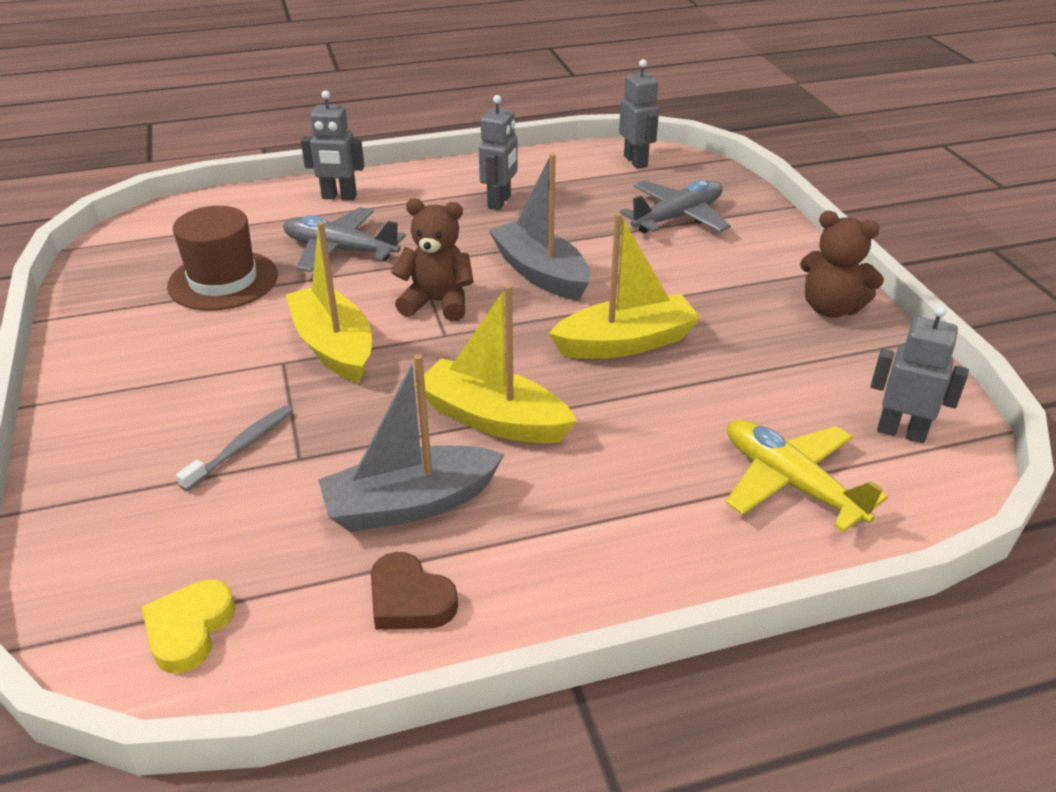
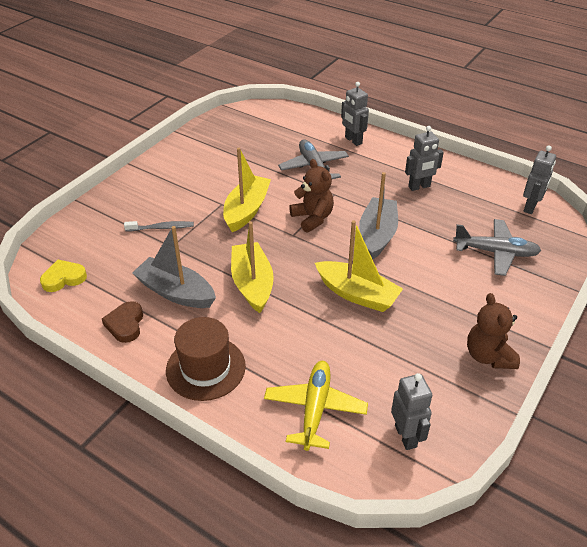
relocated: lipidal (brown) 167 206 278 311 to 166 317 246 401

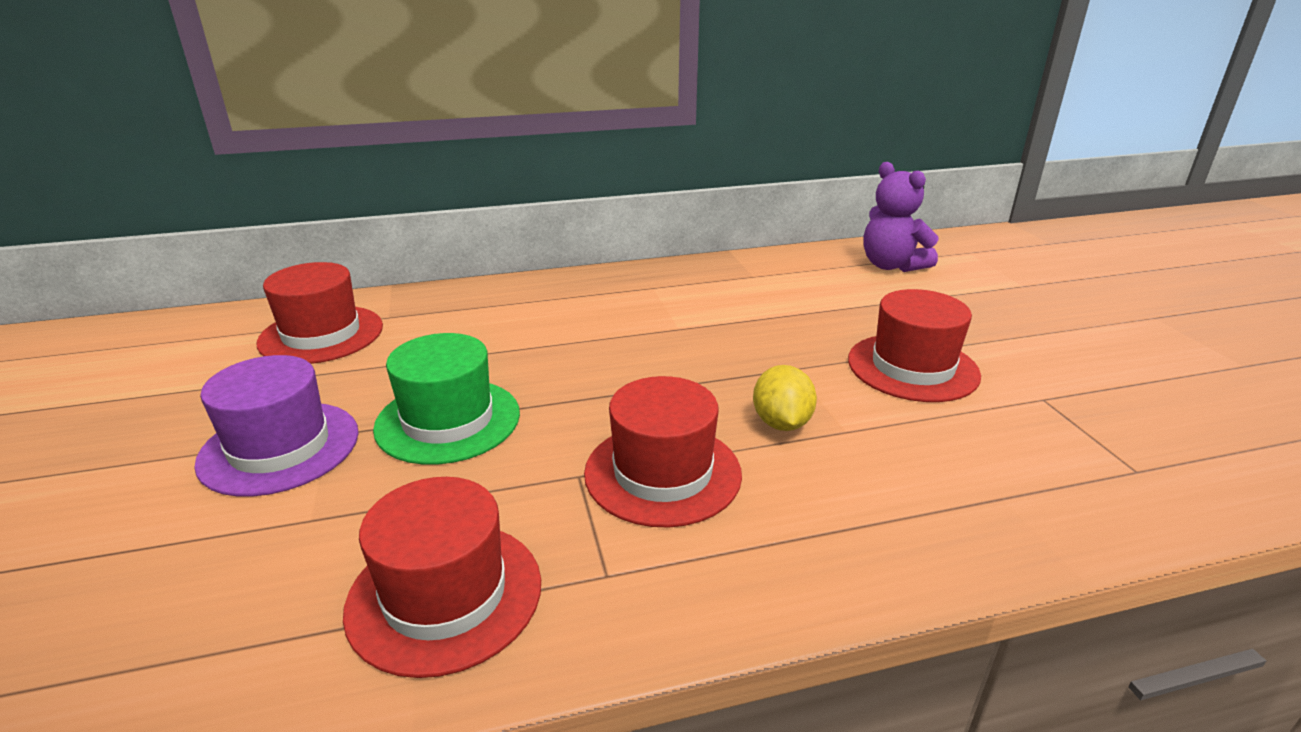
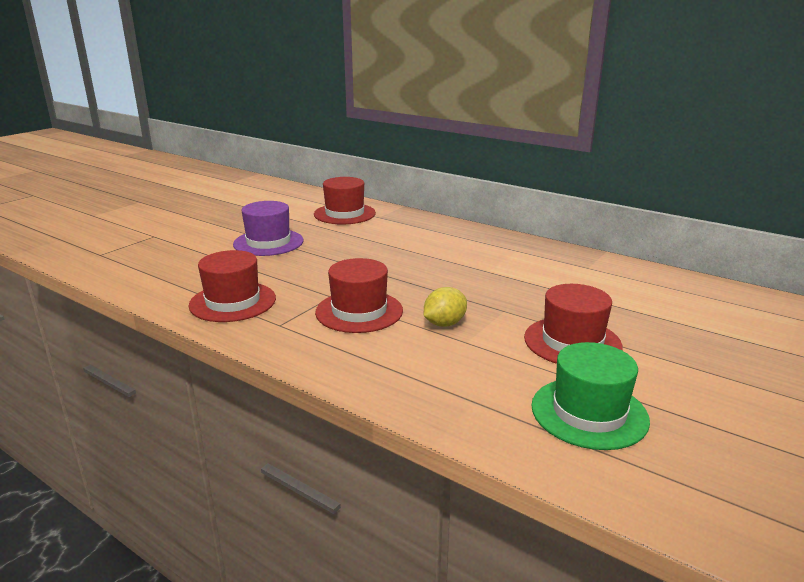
missing: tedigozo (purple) 863 162 939 272
relocated: lipidal (green) 373 333 520 465 to 531 342 650 450

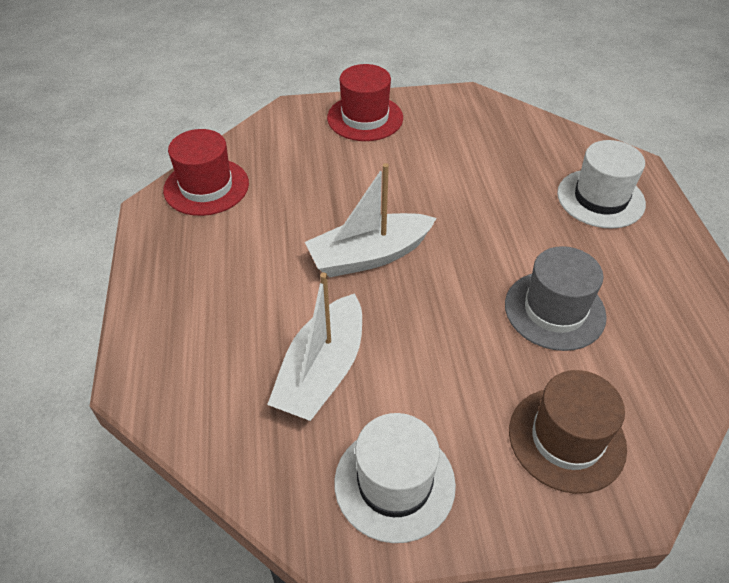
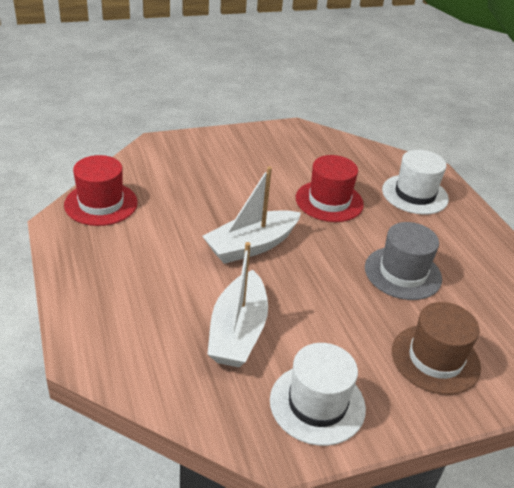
relocated: lipidal (red) 327 64 403 141 to 296 155 364 222

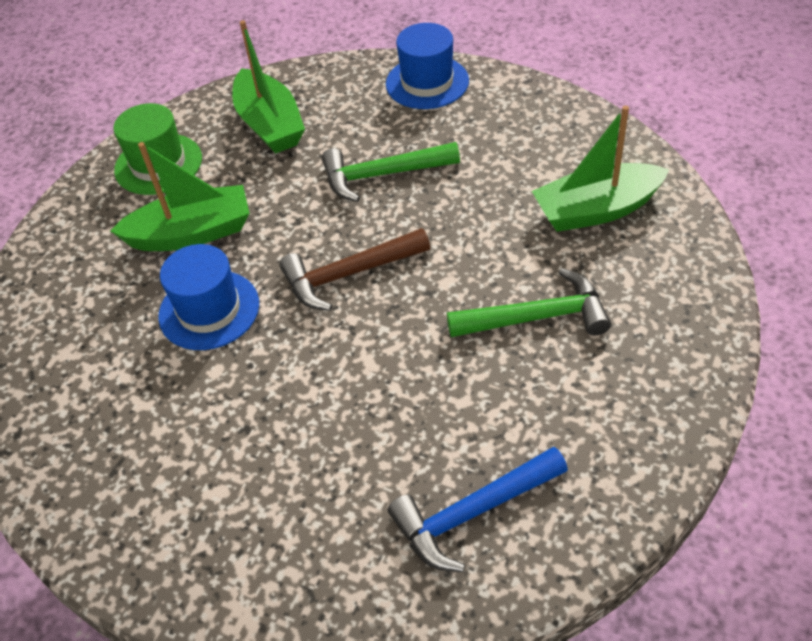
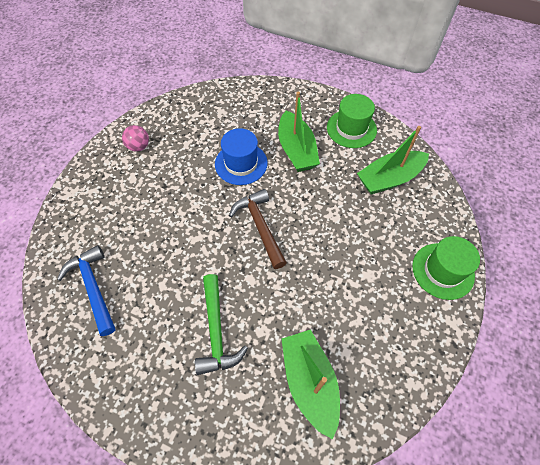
missing: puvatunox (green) 322 142 460 202
appeared: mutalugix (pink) 122 125 149 152
colour: lipidal (blue) 386 23 469 109 to lipidal (green) 412 236 480 300

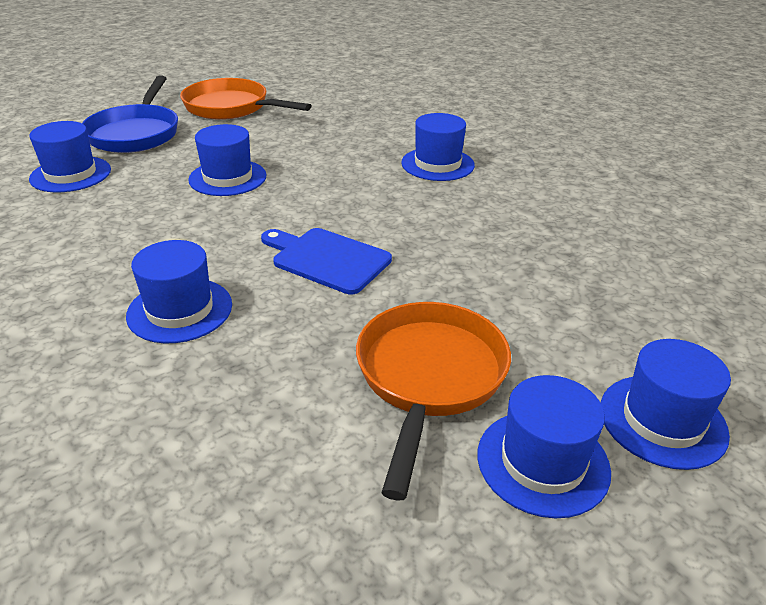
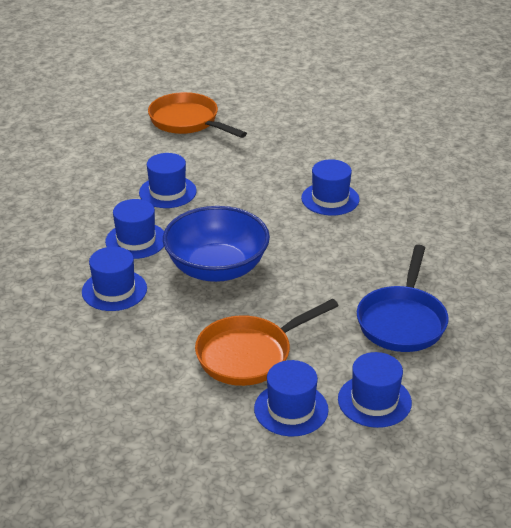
relocated: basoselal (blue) 82 75 178 153 to 357 245 449 352; lipidal (blue) 29 121 111 193 to 105 199 164 259
exchanged: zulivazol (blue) 261 228 392 294 to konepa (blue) 163 206 270 282
spun: basoselal (orange) 356 302 511 501 = 195 299 339 386 150 degrees counterclockwise

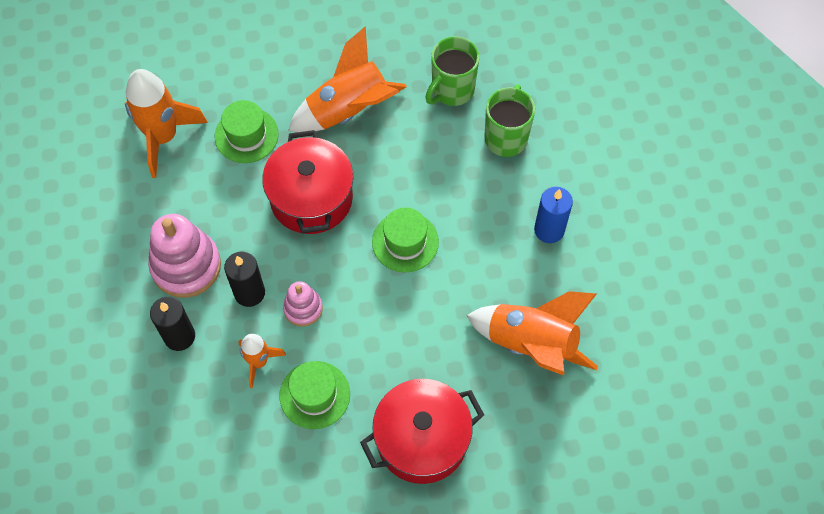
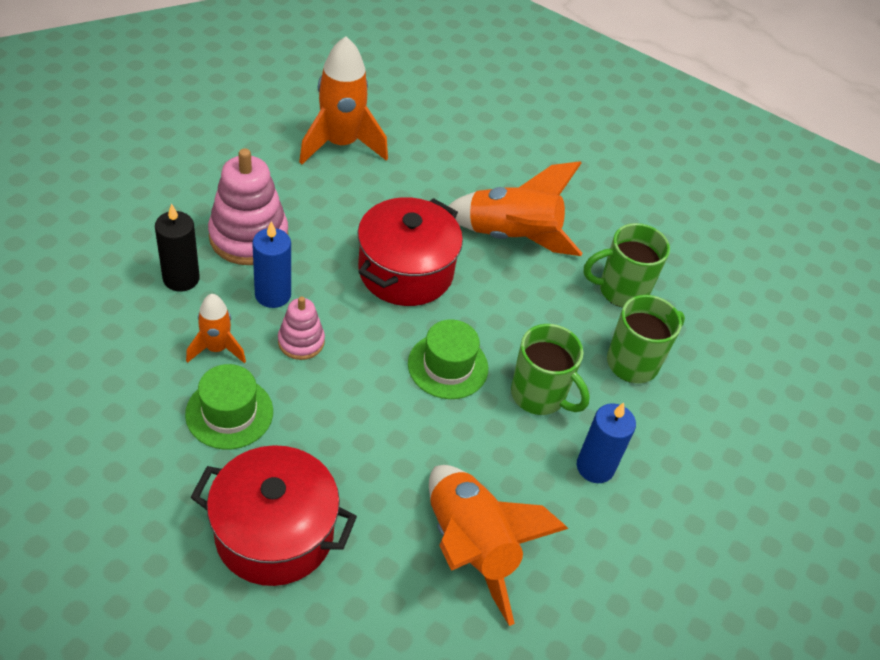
missing: lipidal (green) 215 100 279 163
appeared: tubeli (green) 511 324 590 415
colour: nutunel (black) 224 252 265 307 to nutunel (blue) 252 221 291 308

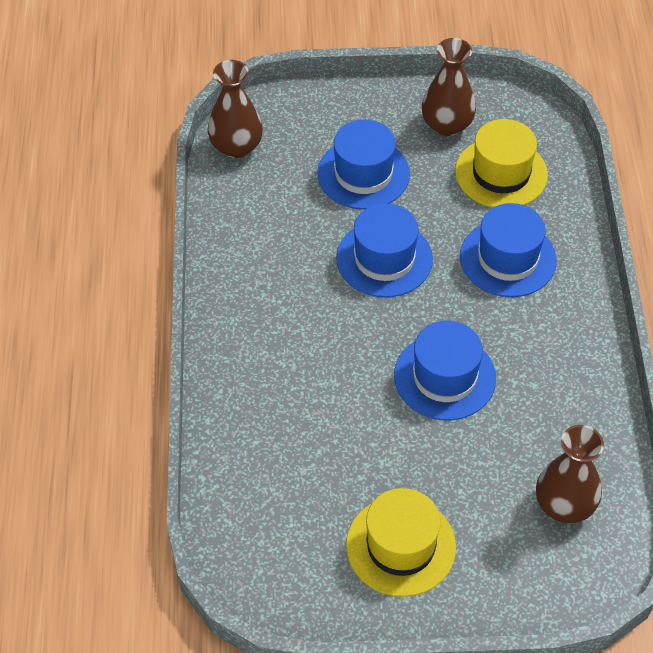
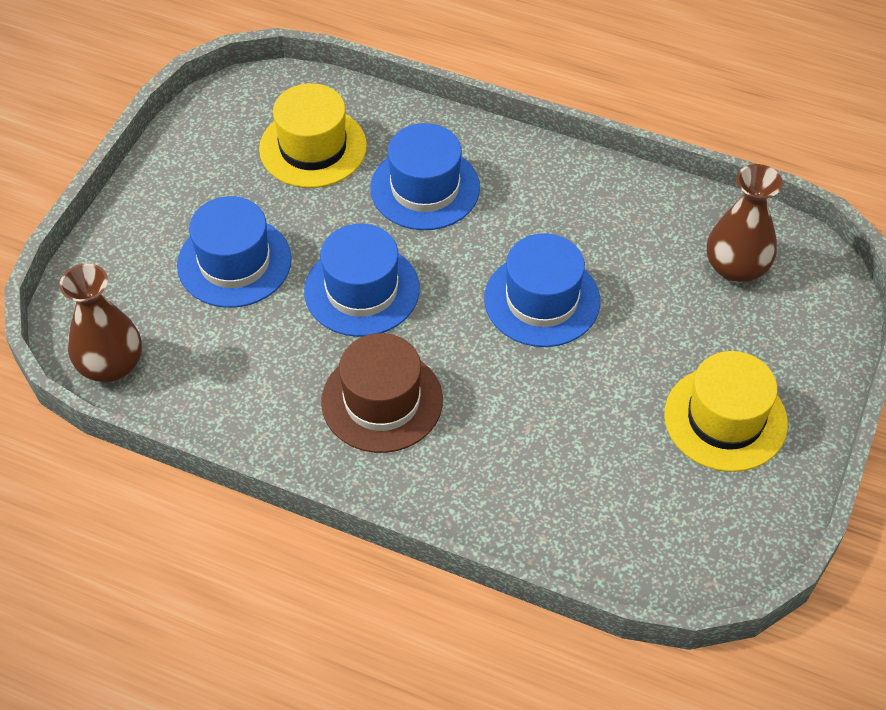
missing: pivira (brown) 422 38 476 136
appeared: lipidal (brown) 321 333 443 453

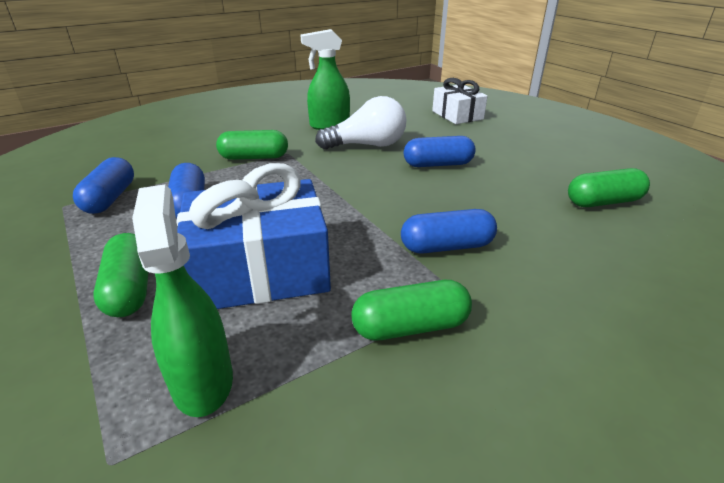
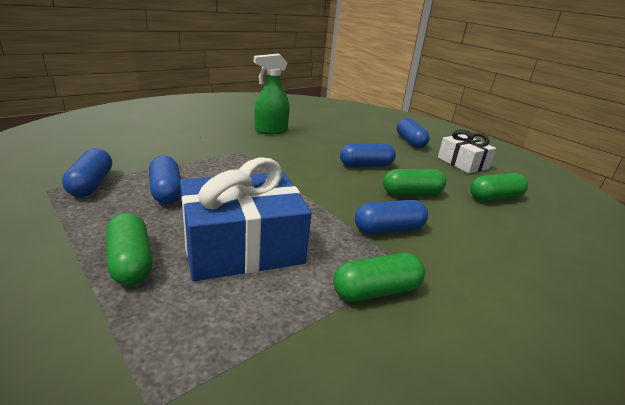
missing: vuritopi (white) 315 96 406 150; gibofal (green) 132 185 233 417
appeared: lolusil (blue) 397 118 430 148
relocated: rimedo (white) 432 78 488 124 to 438 129 496 174; lolusil (green) 216 130 288 160 to 383 169 446 195

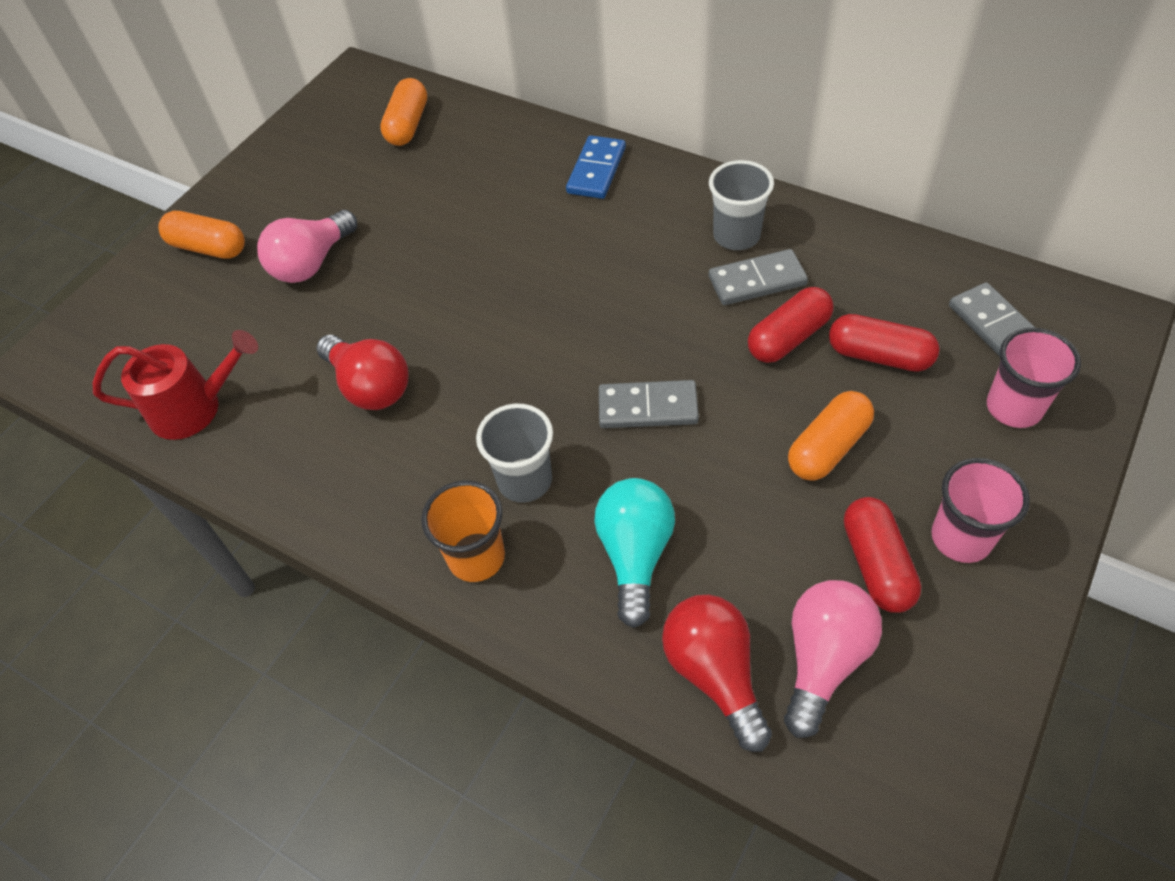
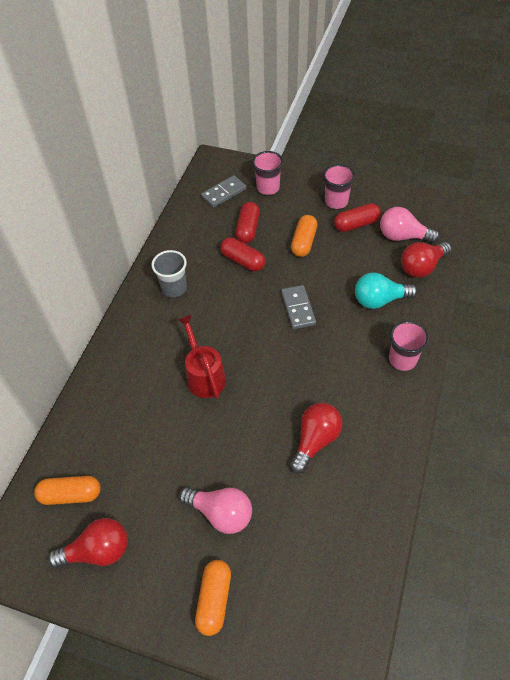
missing: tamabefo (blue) 566 135 626 199; tamabefo (grey) 709 249 808 305; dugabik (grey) 476 404 553 503
appeared: vuritopi (red) 48 518 128 568
relocated: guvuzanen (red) 93 330 258 440 to 177 315 226 399
colour: dugabik (orange) 421 481 505 582 to dugabik (pink) 389 321 429 371
spun: lolusil (orange) 788 391 874 480 = 291 215 318 257 75 degrees clockwise

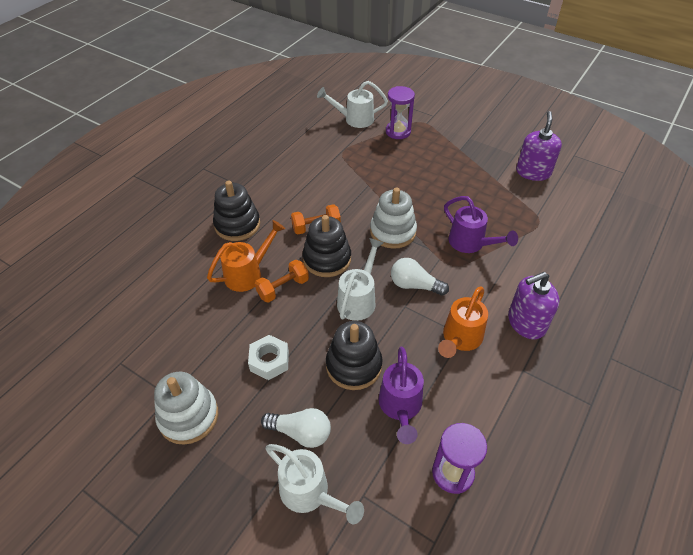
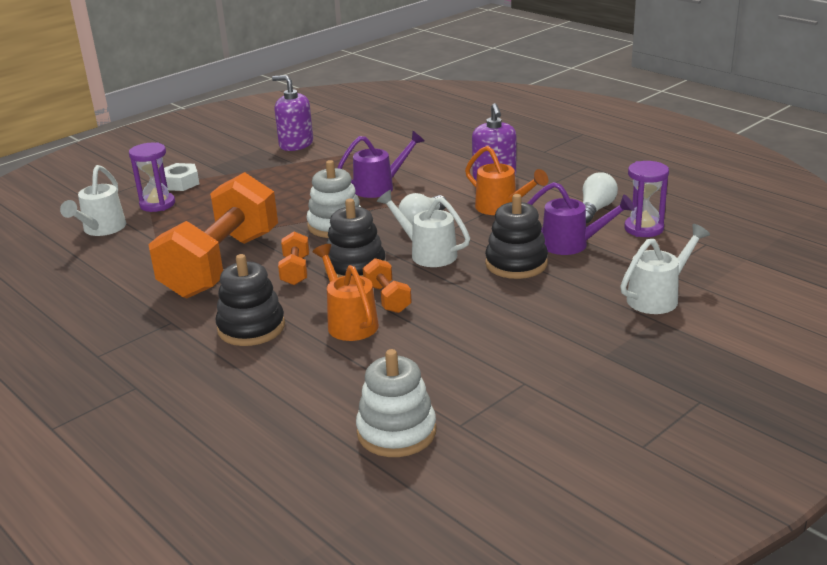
appeared: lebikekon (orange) 149 172 278 298
relocated: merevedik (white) 248 335 289 380 to 164 163 199 191; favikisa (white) 154 372 218 445 to 356 349 436 457; vuritopi (white) 261 408 331 448 to 583 172 618 223

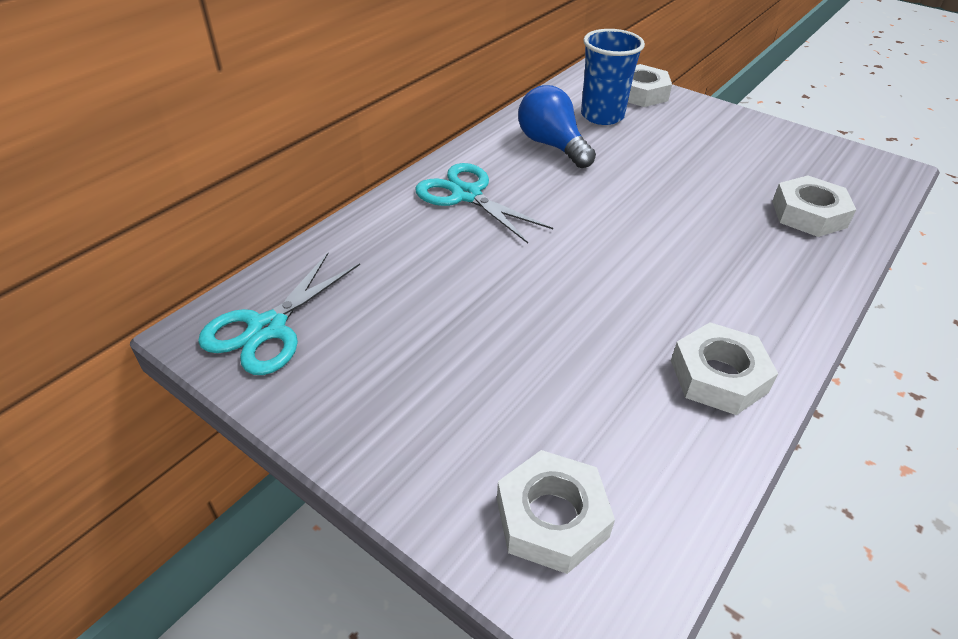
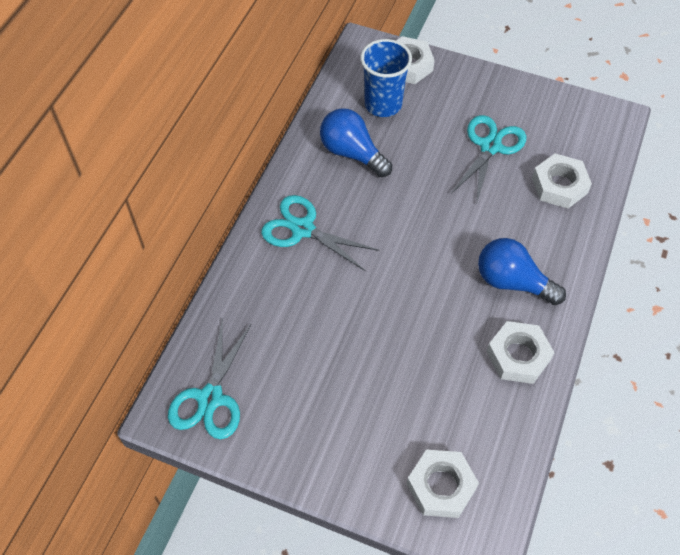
appeared: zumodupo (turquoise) 451 115 526 205; vuritopi (blue) 478 238 566 305

